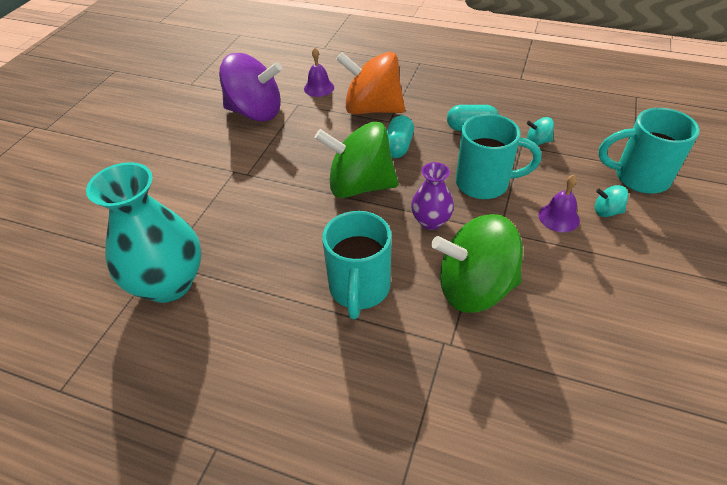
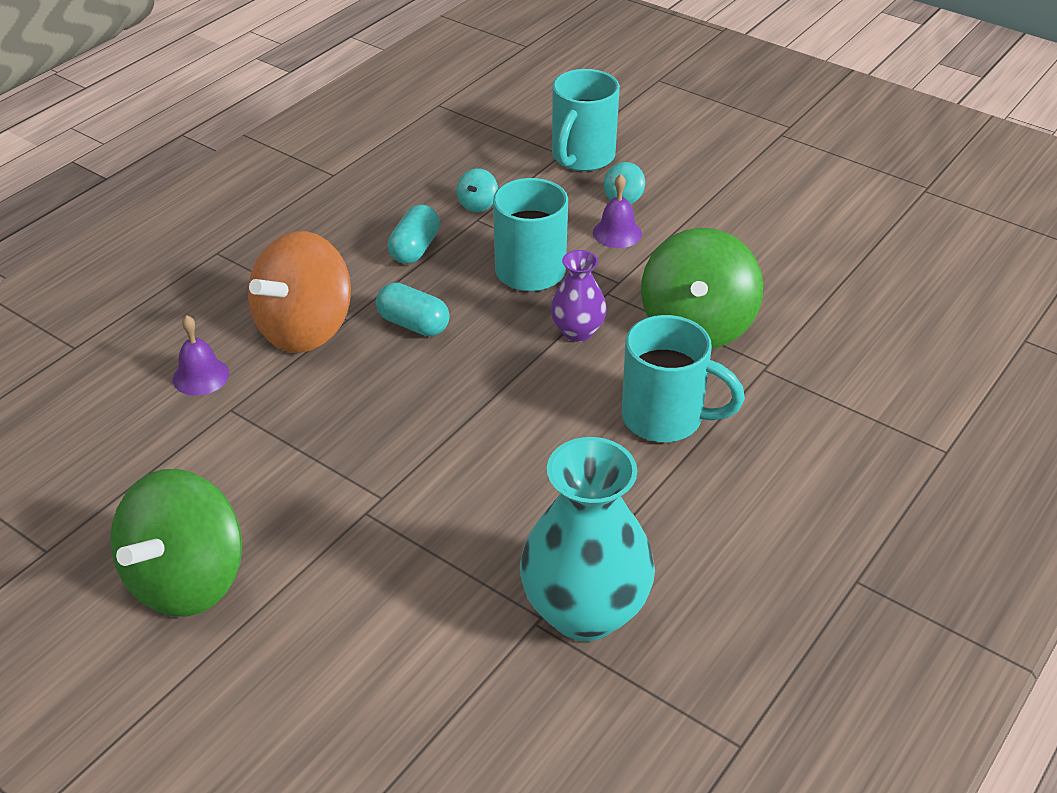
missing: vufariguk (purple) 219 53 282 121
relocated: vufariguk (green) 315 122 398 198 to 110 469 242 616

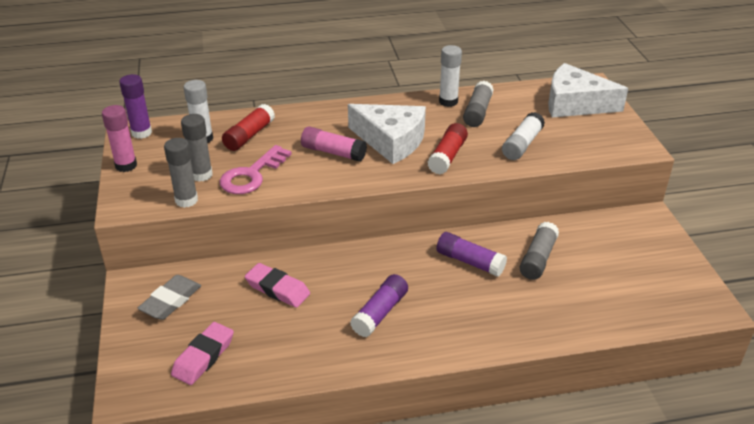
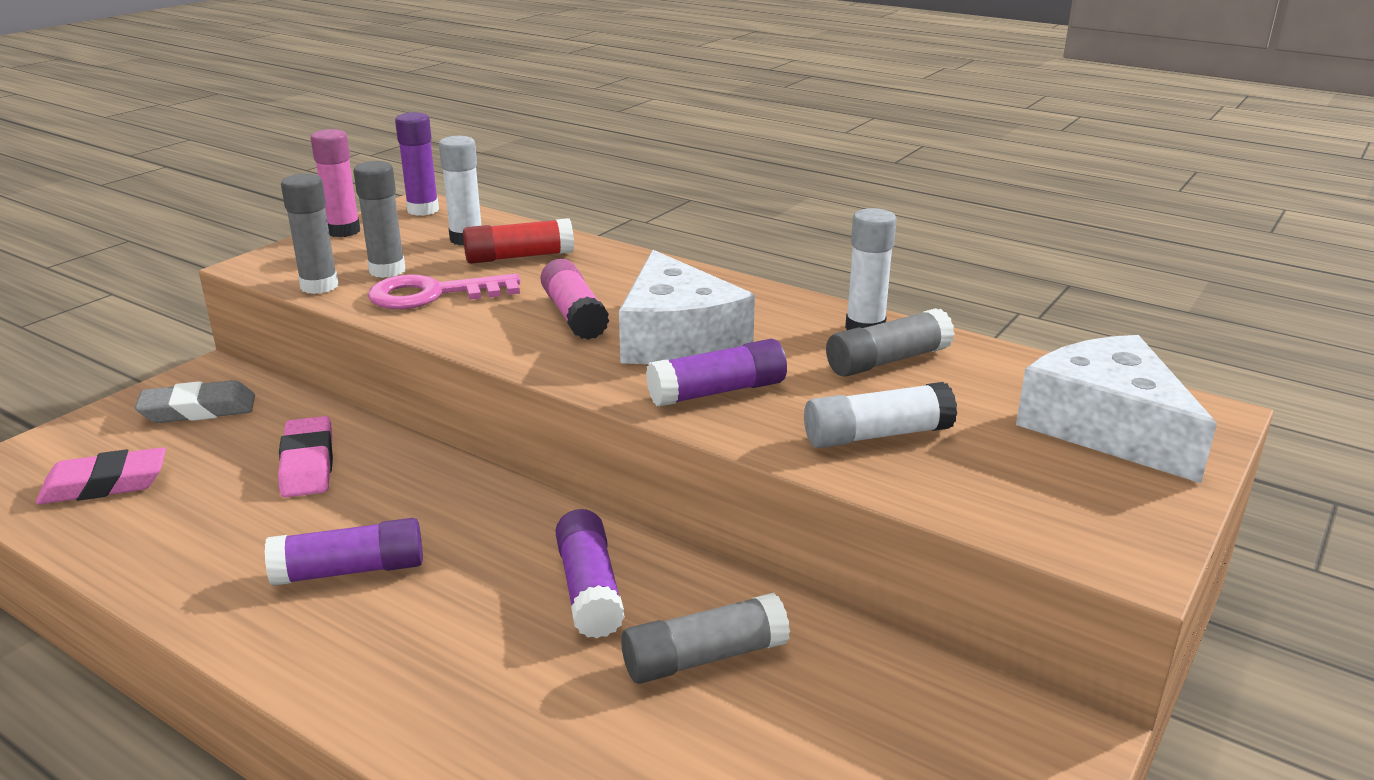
colour: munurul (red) 428 123 468 175 to munurul (purple) 646 339 787 407

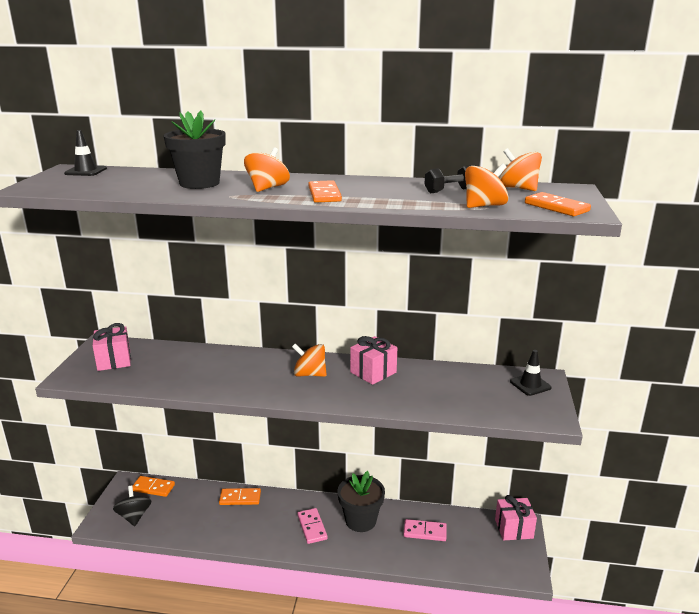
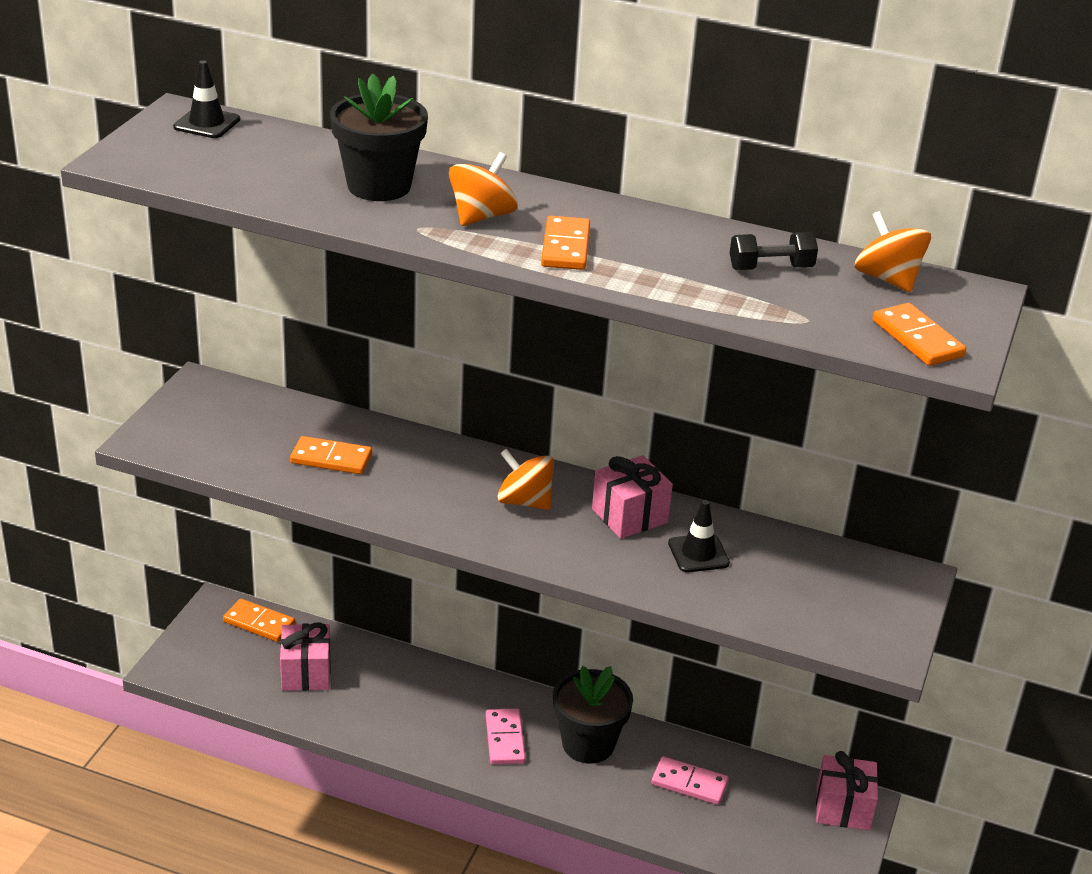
missing: vufariguk (orange) 465 163 509 208; vufariguk (black) 113 486 152 526
relocated: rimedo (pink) 93 323 131 371 to 280 622 331 691; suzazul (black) 510 350 552 396 to 668 500 730 572; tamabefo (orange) 219 488 261 505 to 290 436 372 474

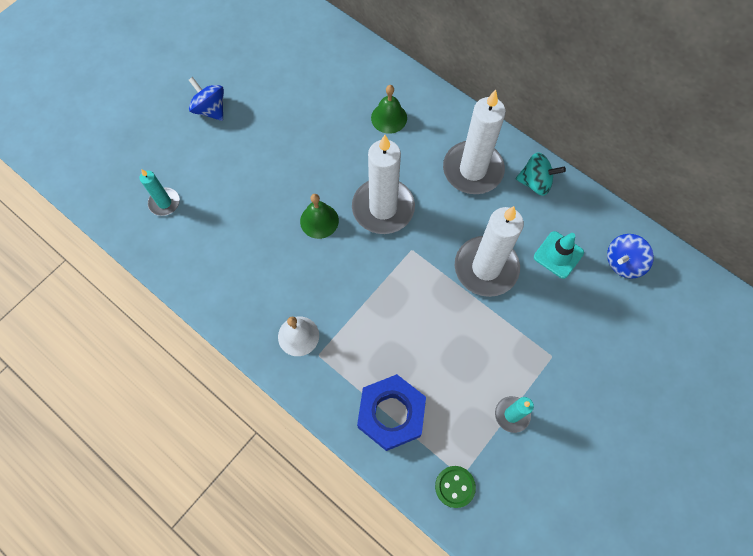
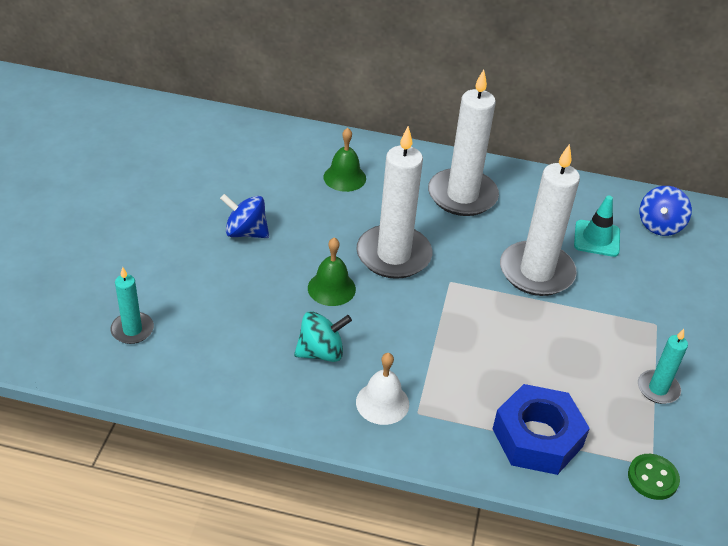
relocated: vufariguk (blue) 189 77 224 121 to 220 194 269 238; vufariguk (turquoise) 516 152 566 196 to 294 311 352 362

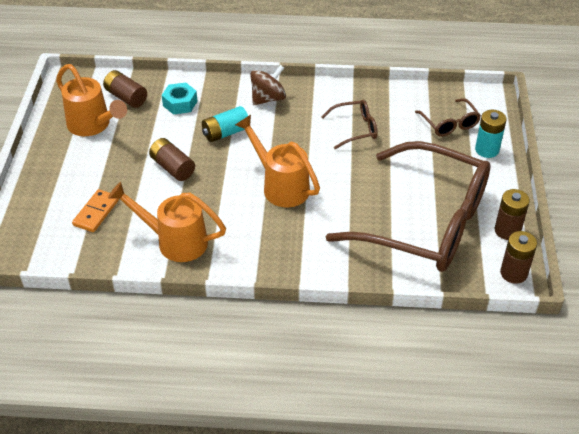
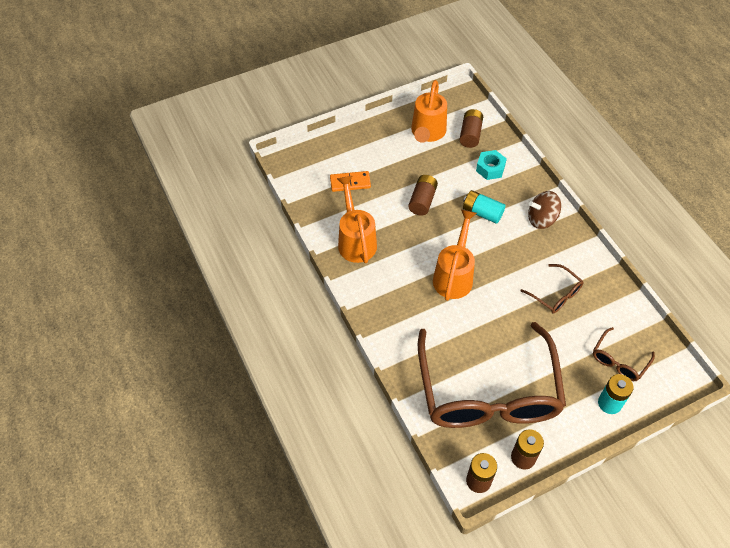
spun: vufariguk (brown) 250 65 286 105 = 528 191 561 229 150 degrees clockwise

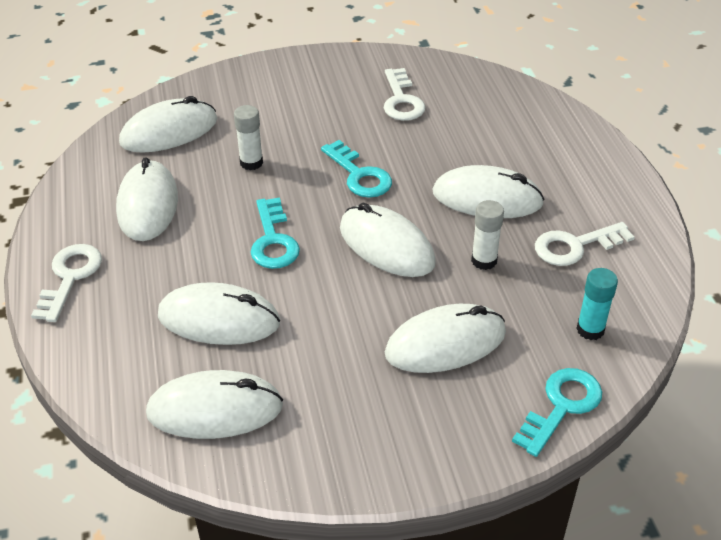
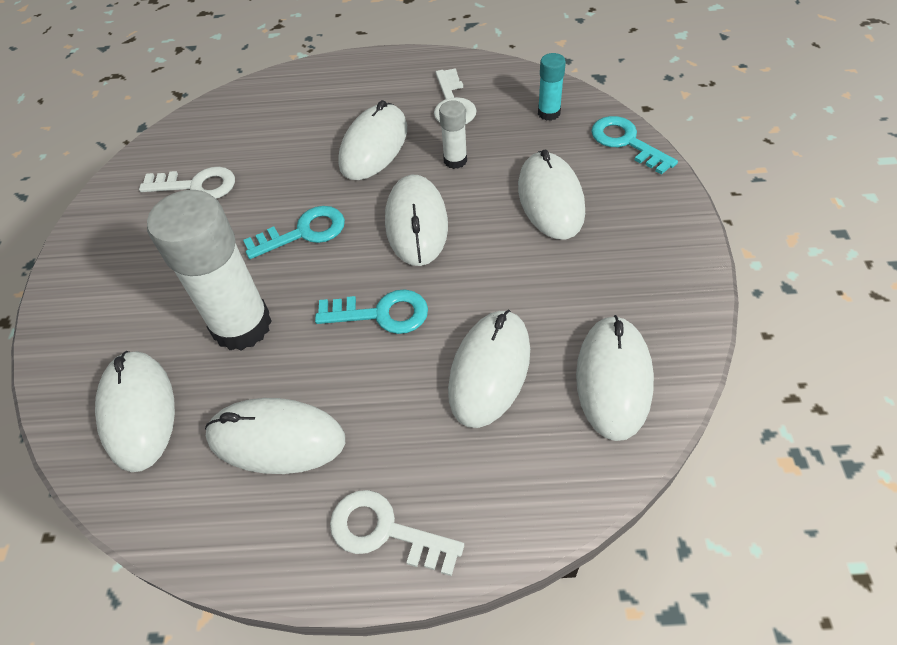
spun: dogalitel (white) 340 203 436 277 = 385 175 448 266 60 degrees counterclockwise
size: munurul (white) 234 105 263 170 = 147 190 272 351 x2.13

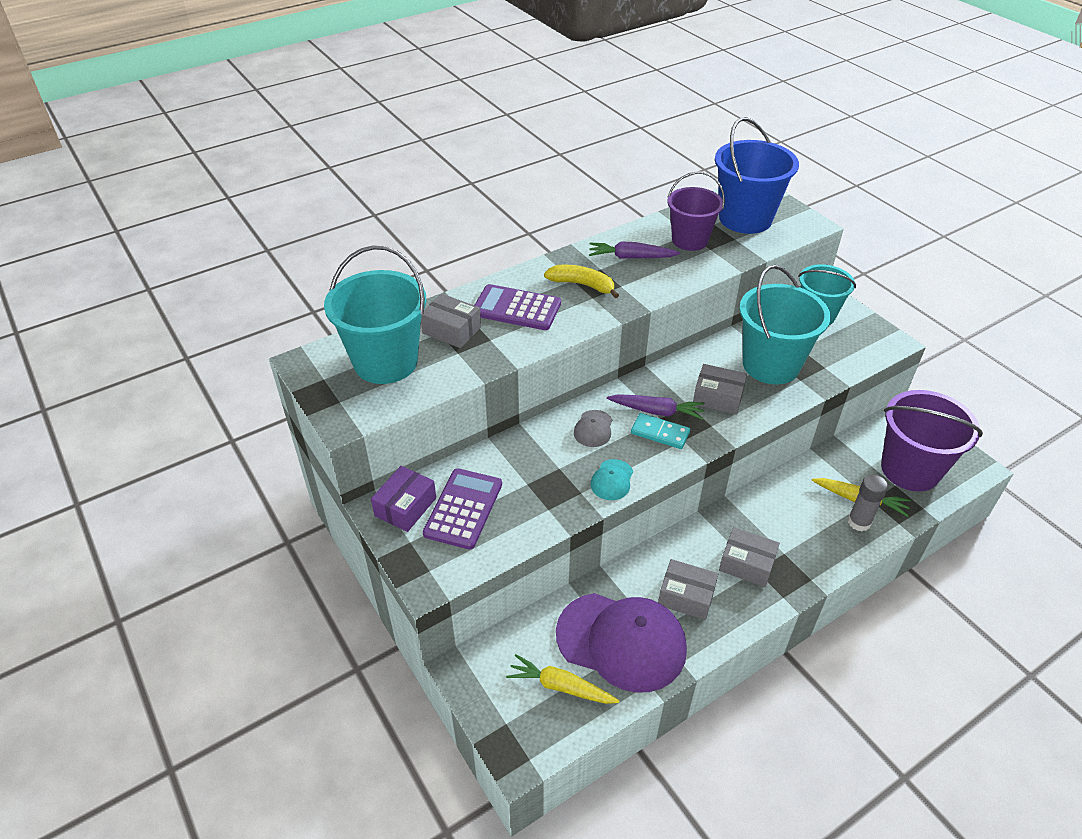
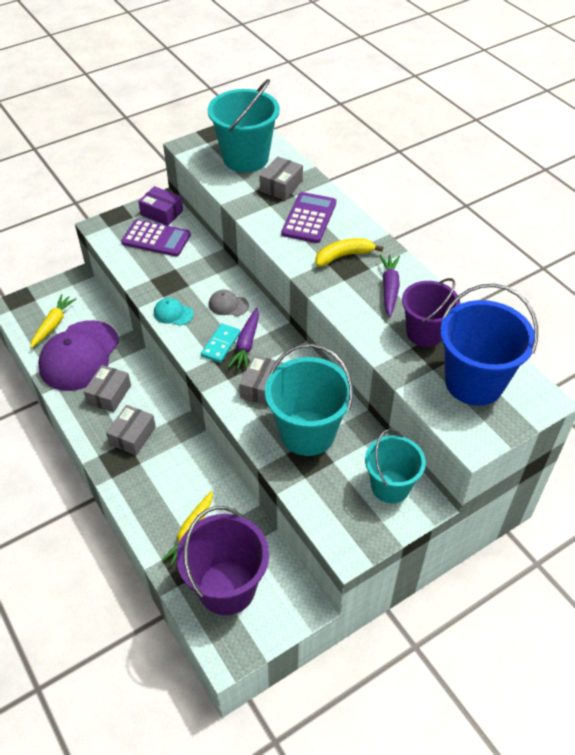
missing: munurul (grey) 848 474 888 531
spun: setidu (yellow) 544 265 619 298 = 315 238 383 267 135 degrees counterclockwise

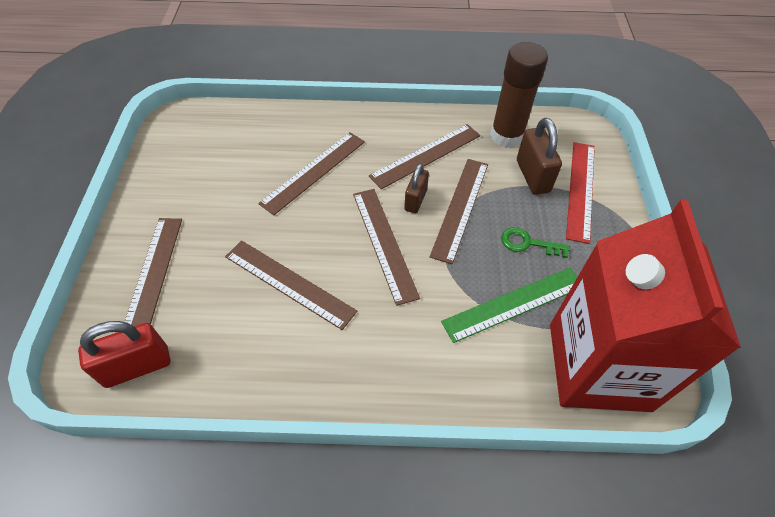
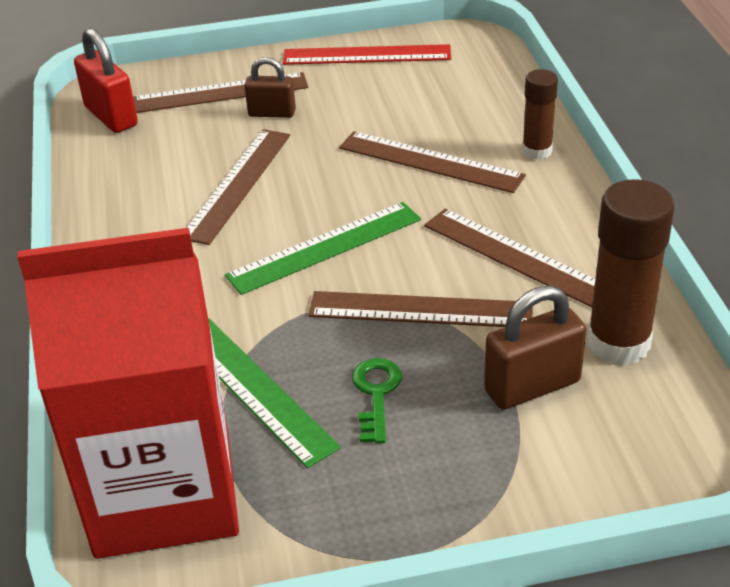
appeared: munurul (brown) 522 69 558 160
relocated: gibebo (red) 566 142 595 244 to 283 44 451 65; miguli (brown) 404 163 429 213 to 244 57 296 118
colour: gibebo (brown) 353 189 420 306 to gibebo (green) 225 202 421 295

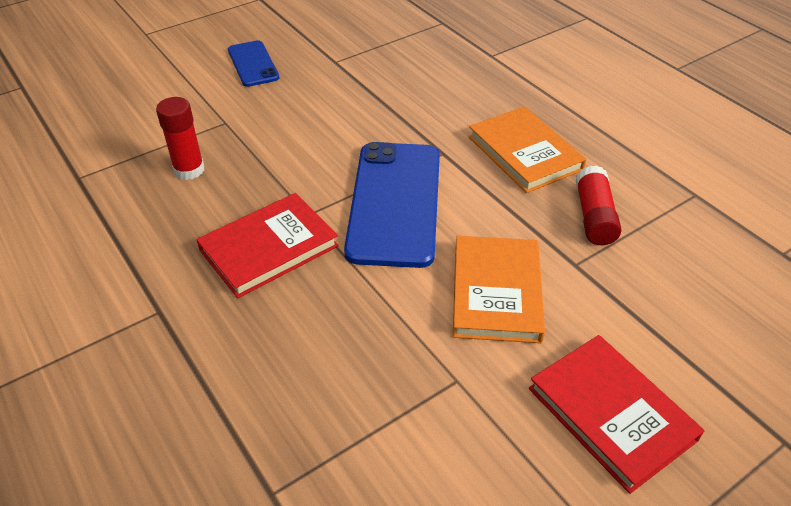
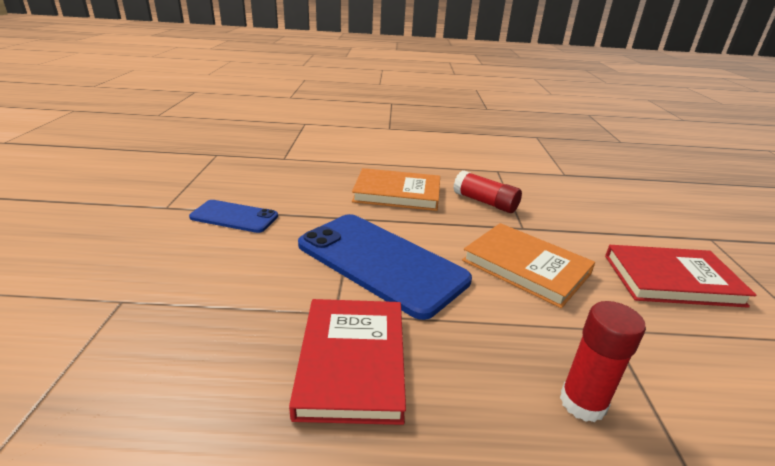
relocated: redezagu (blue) 228 40 279 87 to 189 200 278 233; munurul (red) 156 97 205 180 to 560 301 646 422

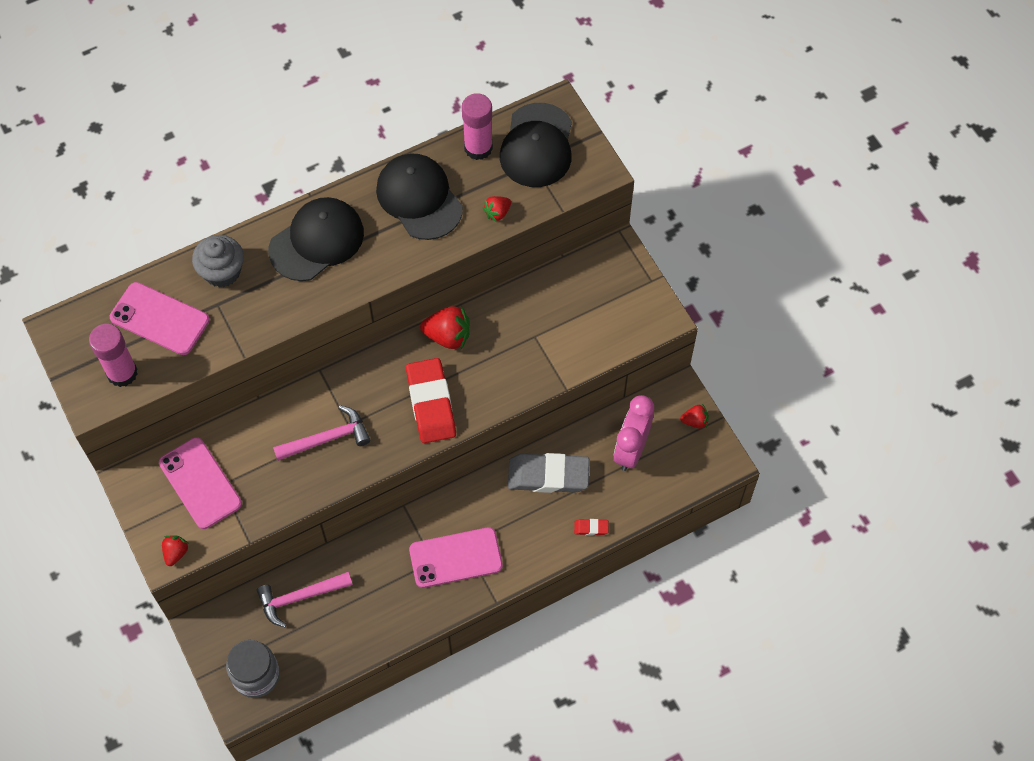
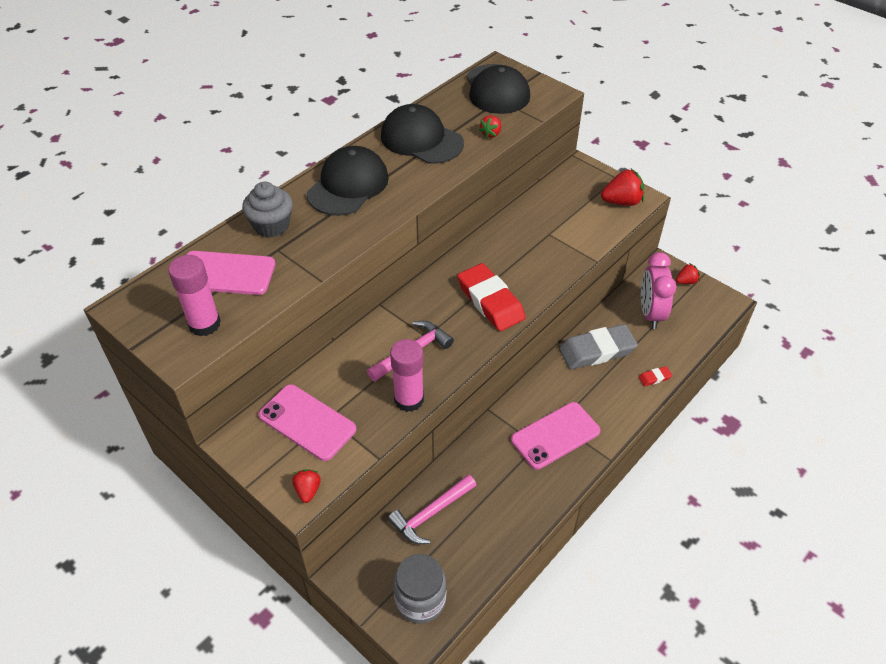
relocated: munurul (pink) 462 93 493 160 to 390 339 424 412; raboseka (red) 420 306 470 349 to 601 169 644 206

